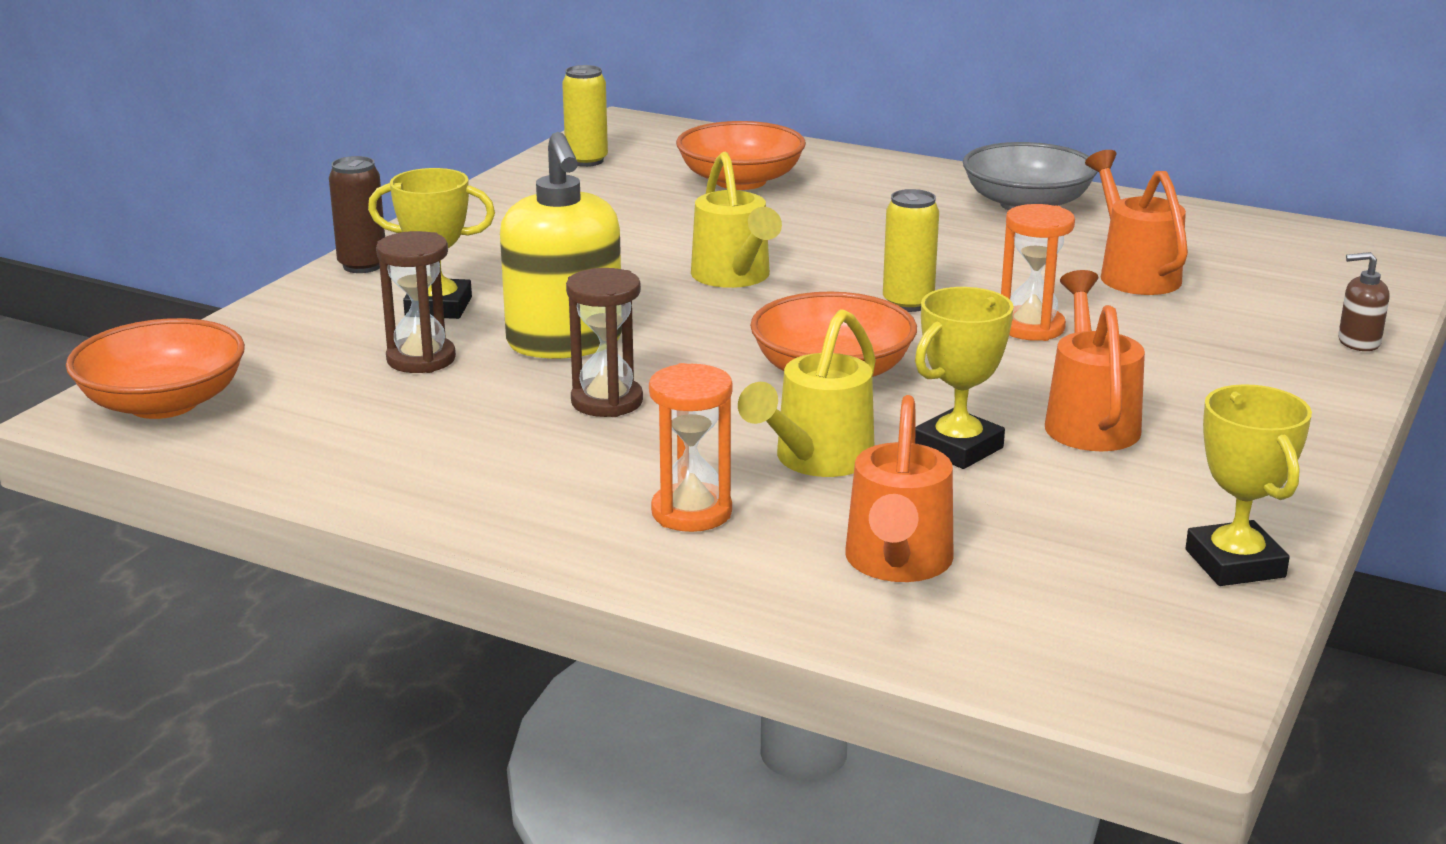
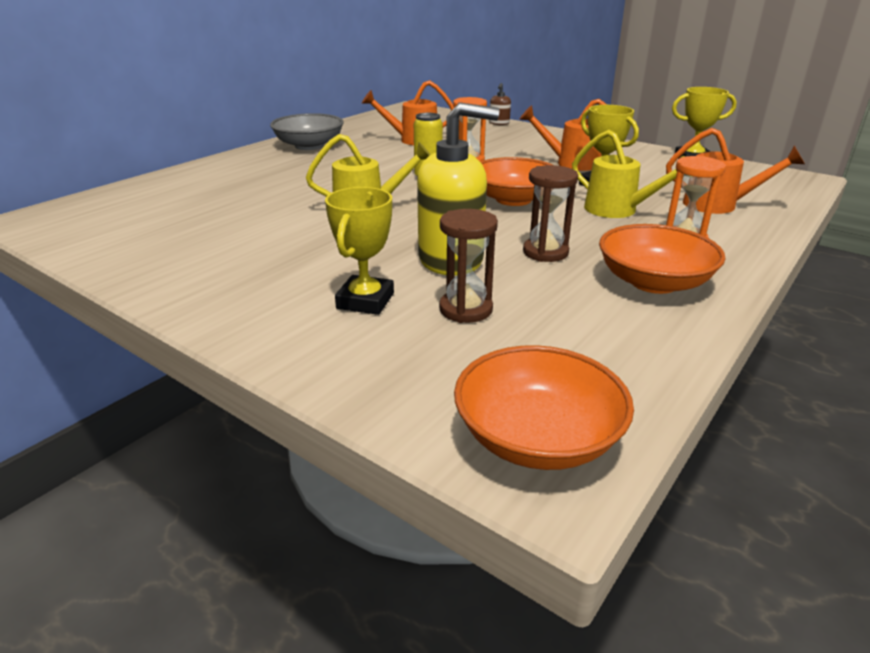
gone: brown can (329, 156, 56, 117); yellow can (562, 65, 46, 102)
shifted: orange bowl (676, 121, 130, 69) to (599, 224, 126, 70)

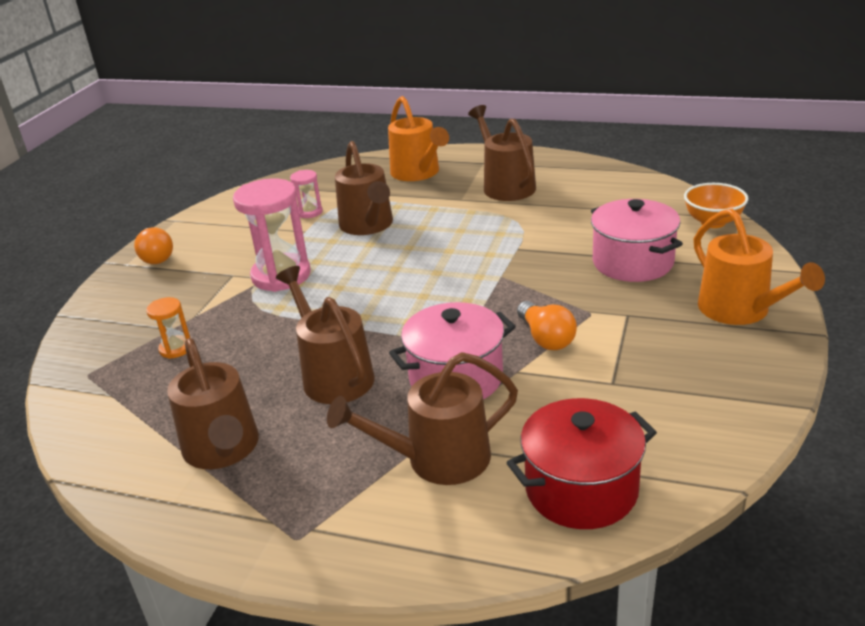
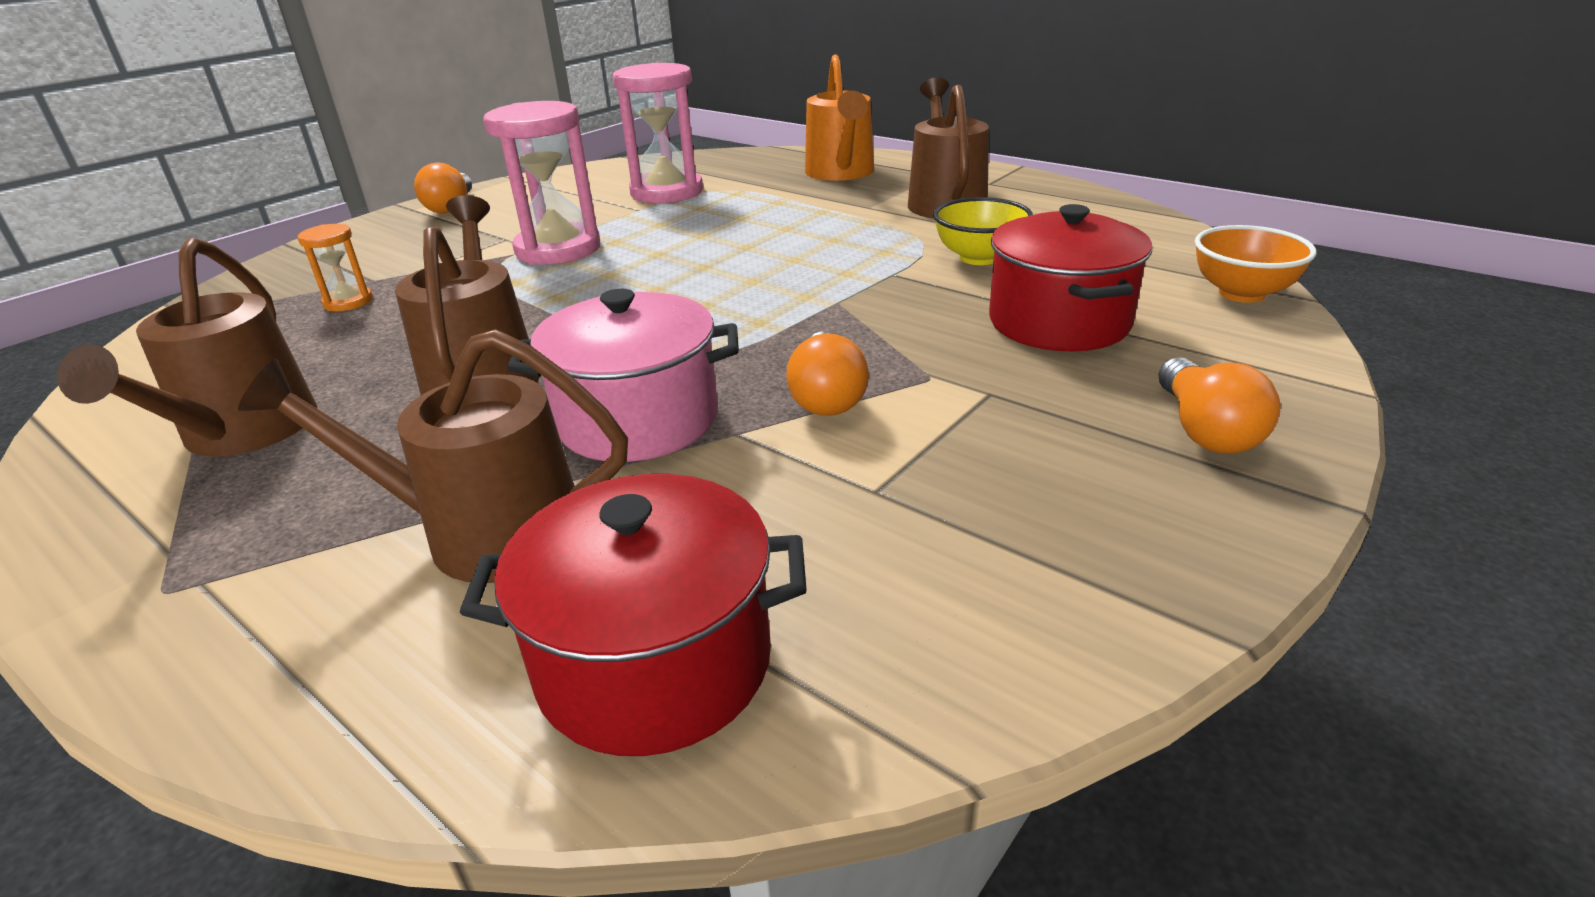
gone: brown watering can (335, 141, 58, 94)
new: yellow bowl (933, 197, 100, 68)
swapped: orange watering can (694, 209, 131, 116) to orange light bulb (1158, 357, 122, 97)
repainted: pink pot (591, 199, 92, 83) to red pot (989, 204, 163, 147)
scaled: pink hourglass (290, 170, 33, 48) = (613, 63, 90, 140) x2.03

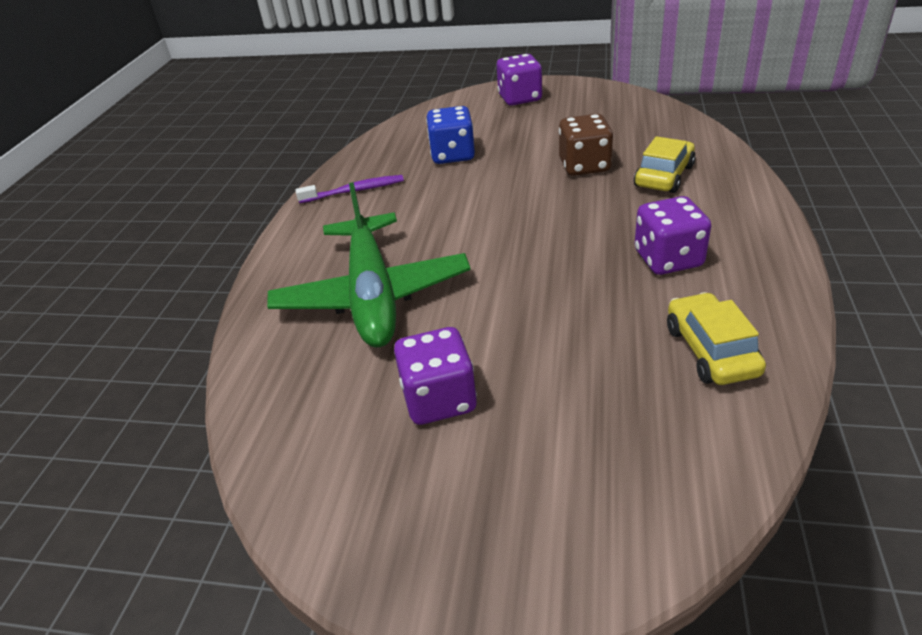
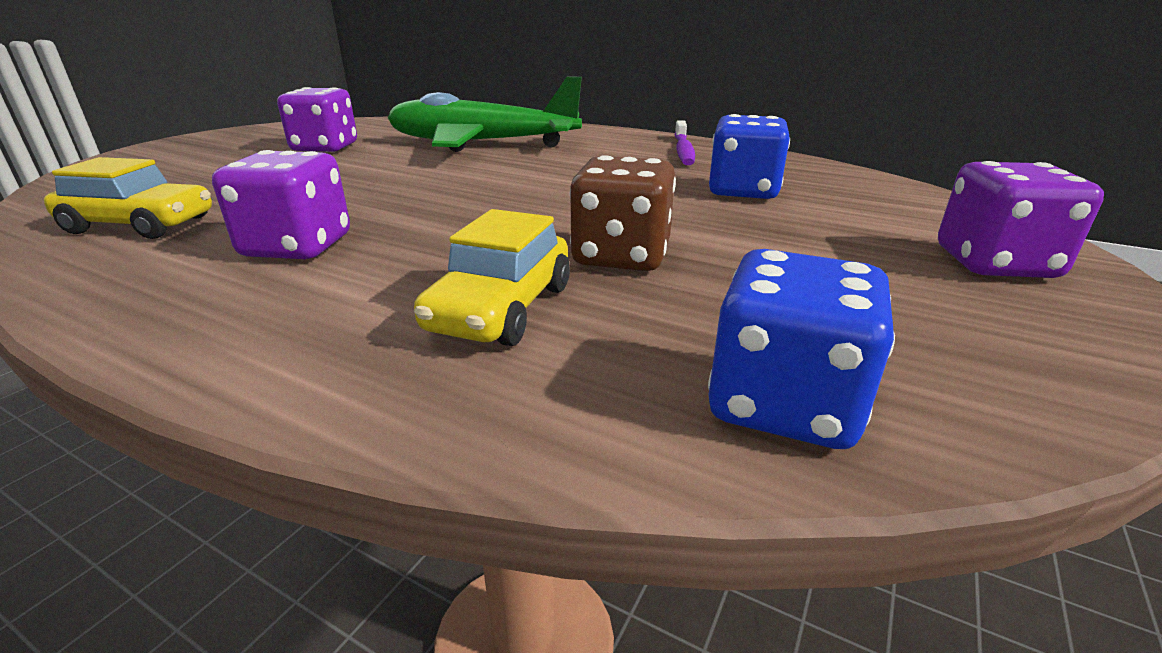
new: blue dice (708, 249, 187, 200)
rotated: yellow car (634, 136, 62, 57) = (414, 209, 156, 137) 60 degrees clockwise

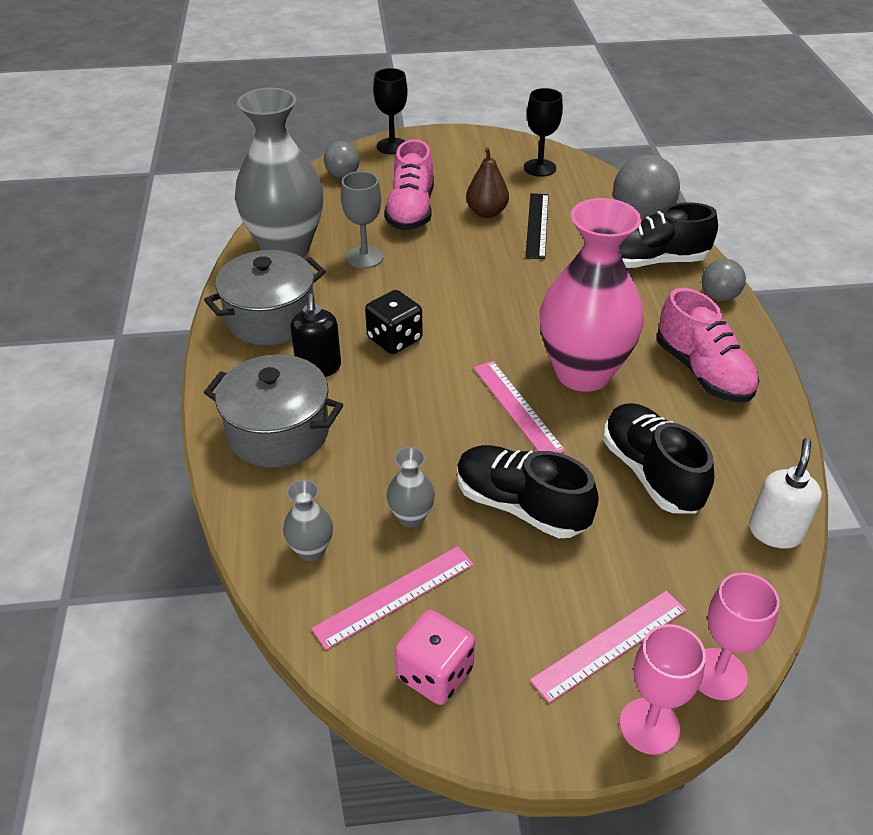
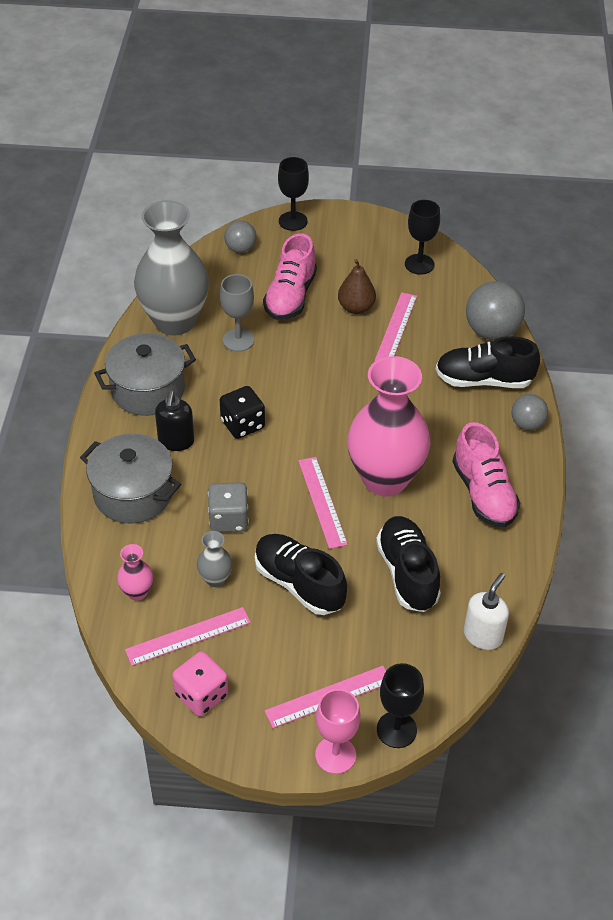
new: grey dice (208, 482, 41, 50)
repainted: grey vase (283, 479, 50, 82) to pink vase (117, 544, 36, 57); black ruler (525, 193, 24, 66) to pink ruler (375, 292, 42, 69); pink goblet (699, 572, 81, 128) to black goblet (377, 663, 47, 85)

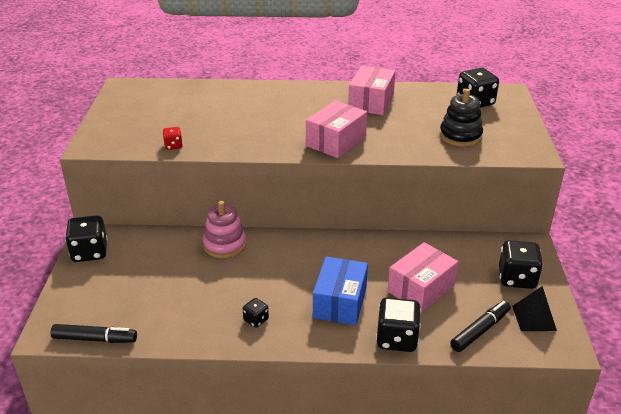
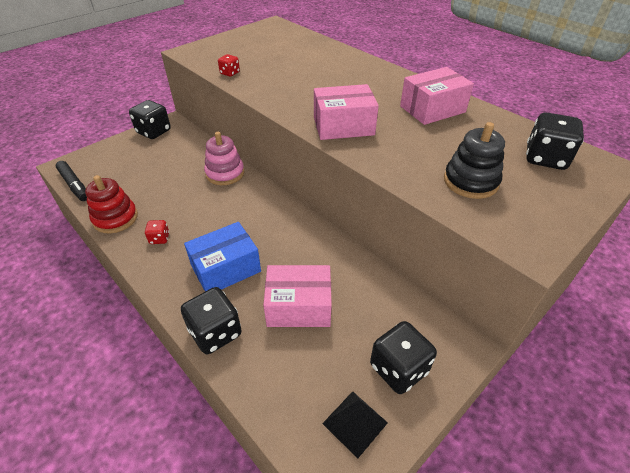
gone: black marker (450, 301, 61, 51)
new: red stacking toy (85, 175, 53, 58)
repainted: black dice (243, 298, 26, 30) to red dice (145, 220, 24, 24)

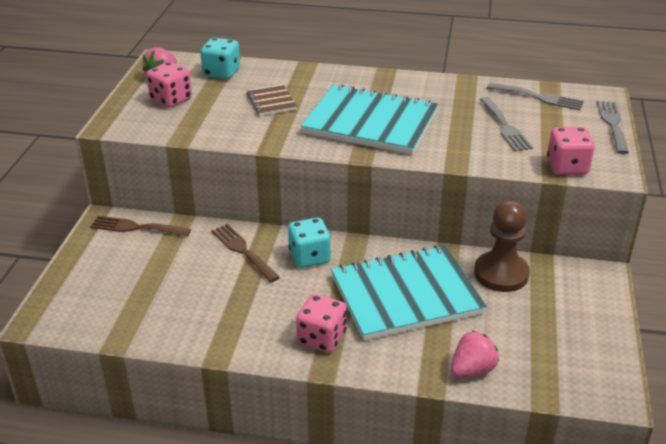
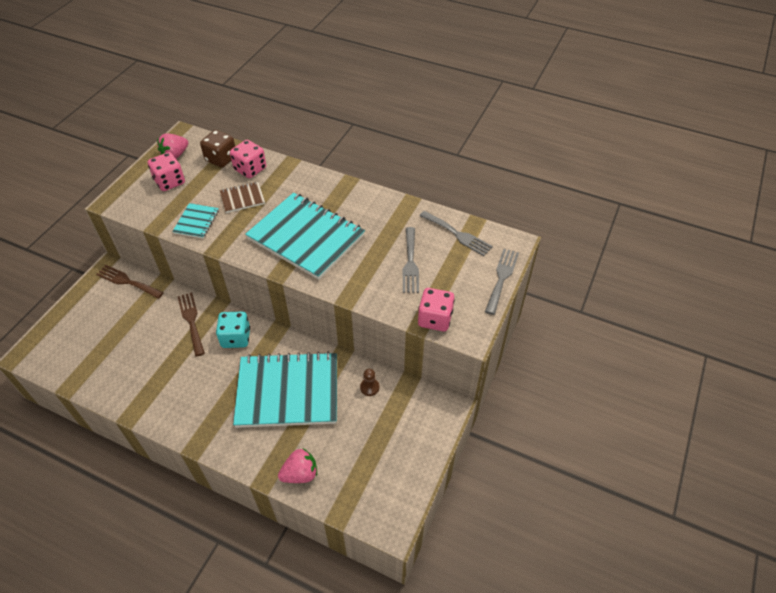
new: turquoise notebook (172, 203, 47, 36)
shifted: pink dice (296, 294, 51, 59) to (230, 140, 36, 38)
repainted: turquoise dice (200, 38, 40, 41) to brown dice (200, 130, 35, 38)
rotated: brown notebook (246, 84, 51, 32) = (220, 182, 45, 31) 75 degrees clockwise
scaled: brown pawn (474, 200, 56, 92) = (360, 369, 19, 27) x0.45

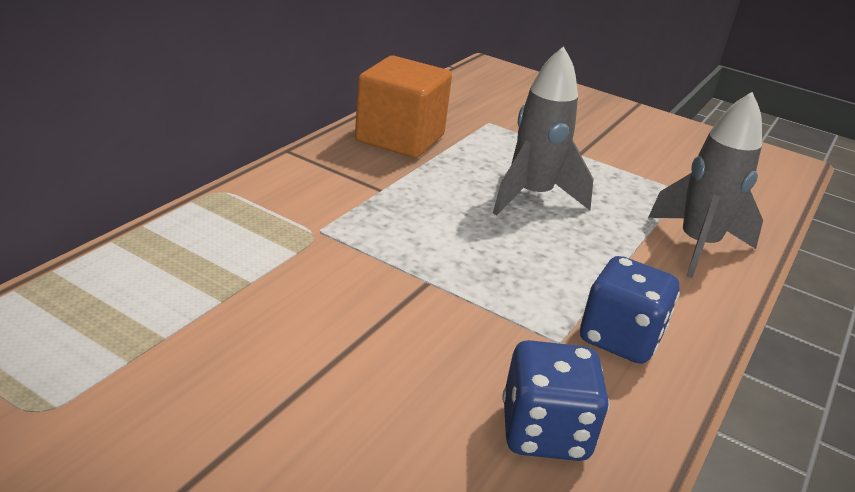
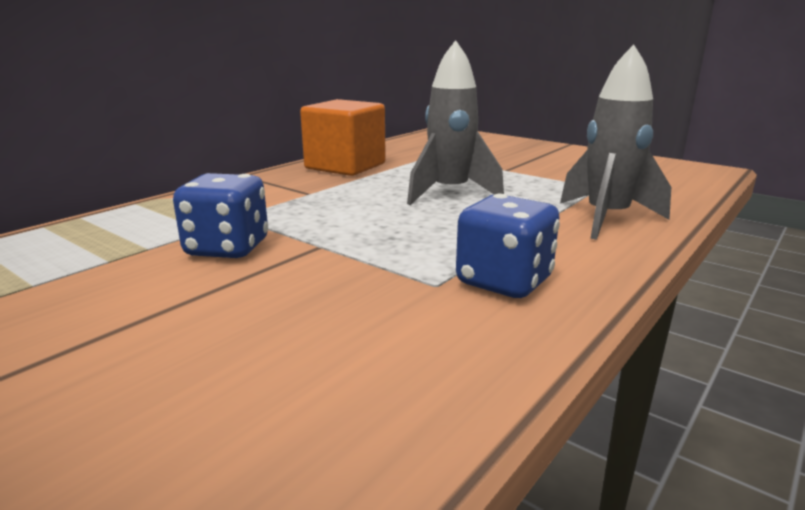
shifted: blue dice (502, 340, 107, 121) to (173, 173, 95, 85)

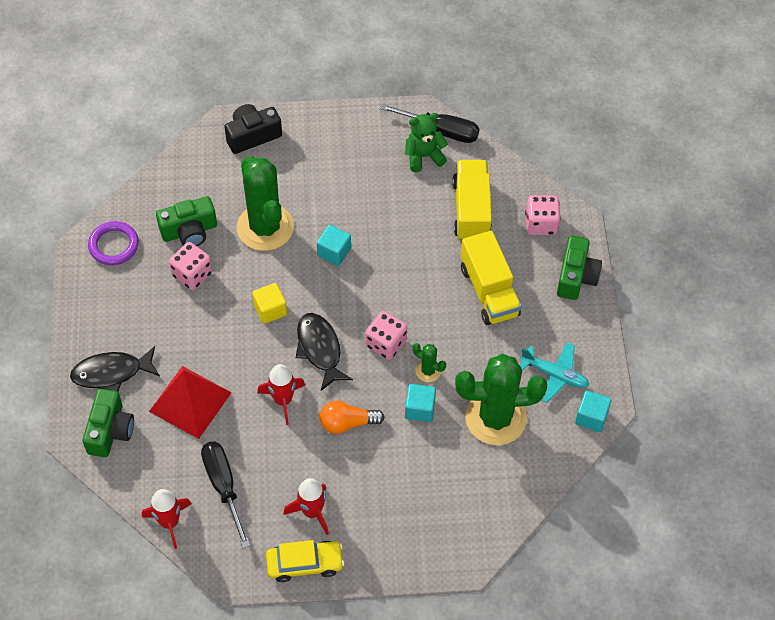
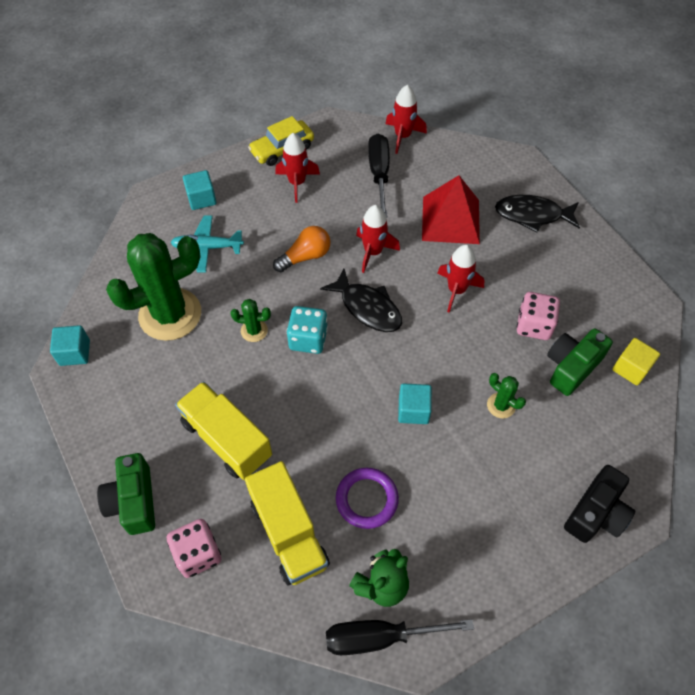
gone: green camera (83, 389, 51, 68)
new: red rocket (437, 244, 47, 69)
shifted: purple ring (88, 221, 51, 44) to (336, 468, 63, 61); yellow cube (252, 283, 35, 41) to (612, 338, 48, 47); turquoise cube (405, 384, 31, 38) to (183, 170, 33, 40); turquoise plane (520, 342, 69, 61) to (170, 215, 74, 57)
repainted: pink dice (365, 311, 42, 49) to turquoise dice (287, 306, 41, 48)
rotated: black fish (70, 346, 90, 46) = (495, 195, 85, 38) 135 degrees counterclockwise; black screwdriver (201, 441, 49, 107) = (368, 134, 22, 84) 135 degrees counterclockwise
scaled: green cactus (237, 156, 57, 95) = (487, 373, 39, 45) x0.43

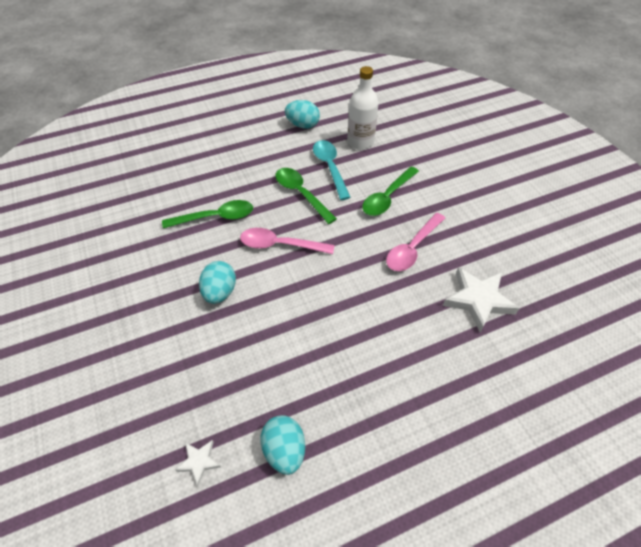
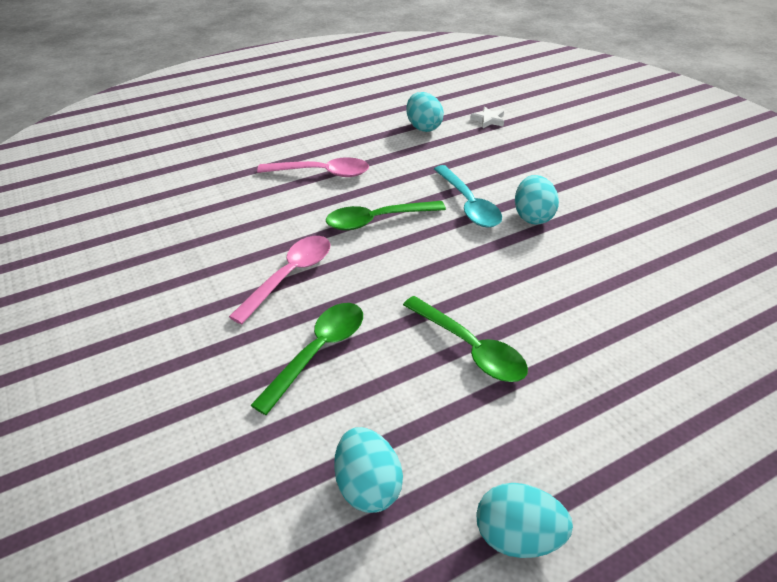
gone: white star (443, 267, 77, 65)
shifted: green spoon (162, 200, 91, 28) to (326, 201, 120, 29); pink spoon (240, 228, 95, 26) to (257, 157, 112, 20); turquoise spoon (313, 140, 38, 60) to (434, 165, 68, 63)
swapped: white bottle (347, 66, 32, 84) to turquoise egg (334, 427, 69, 86)

